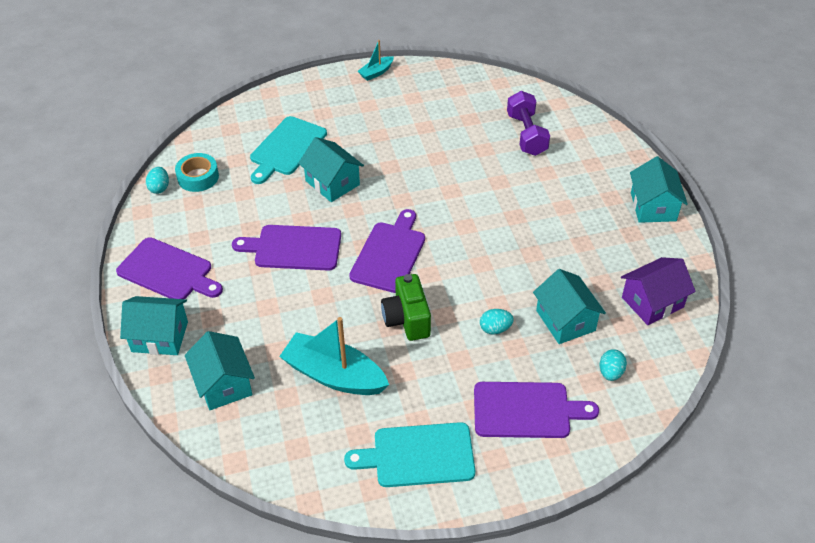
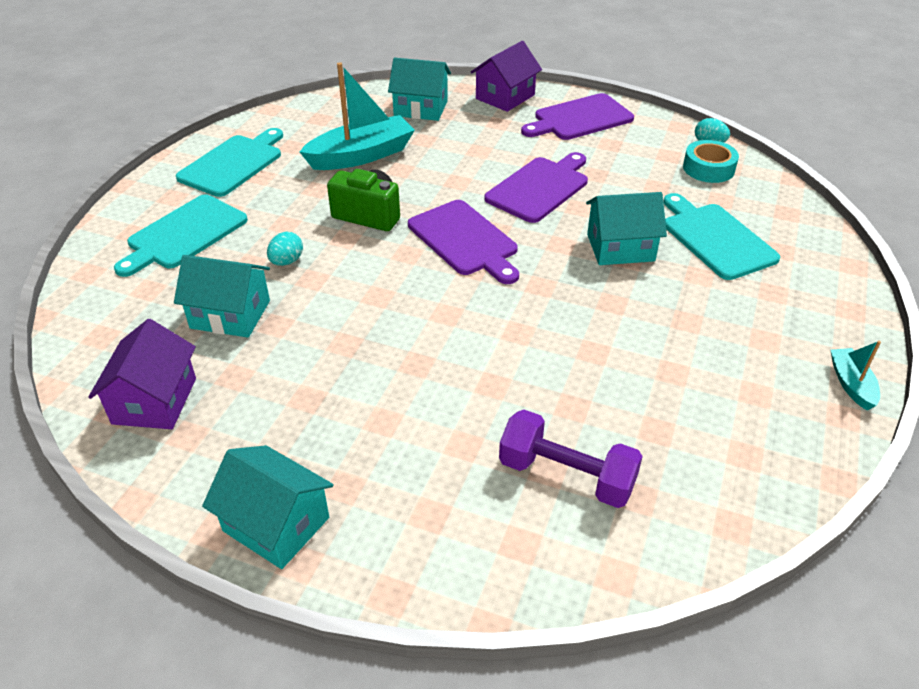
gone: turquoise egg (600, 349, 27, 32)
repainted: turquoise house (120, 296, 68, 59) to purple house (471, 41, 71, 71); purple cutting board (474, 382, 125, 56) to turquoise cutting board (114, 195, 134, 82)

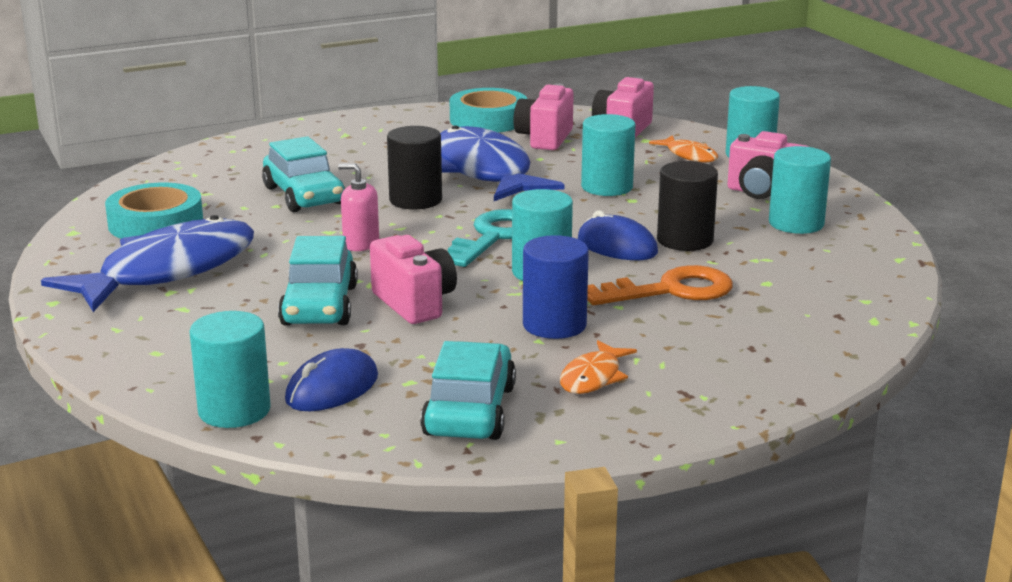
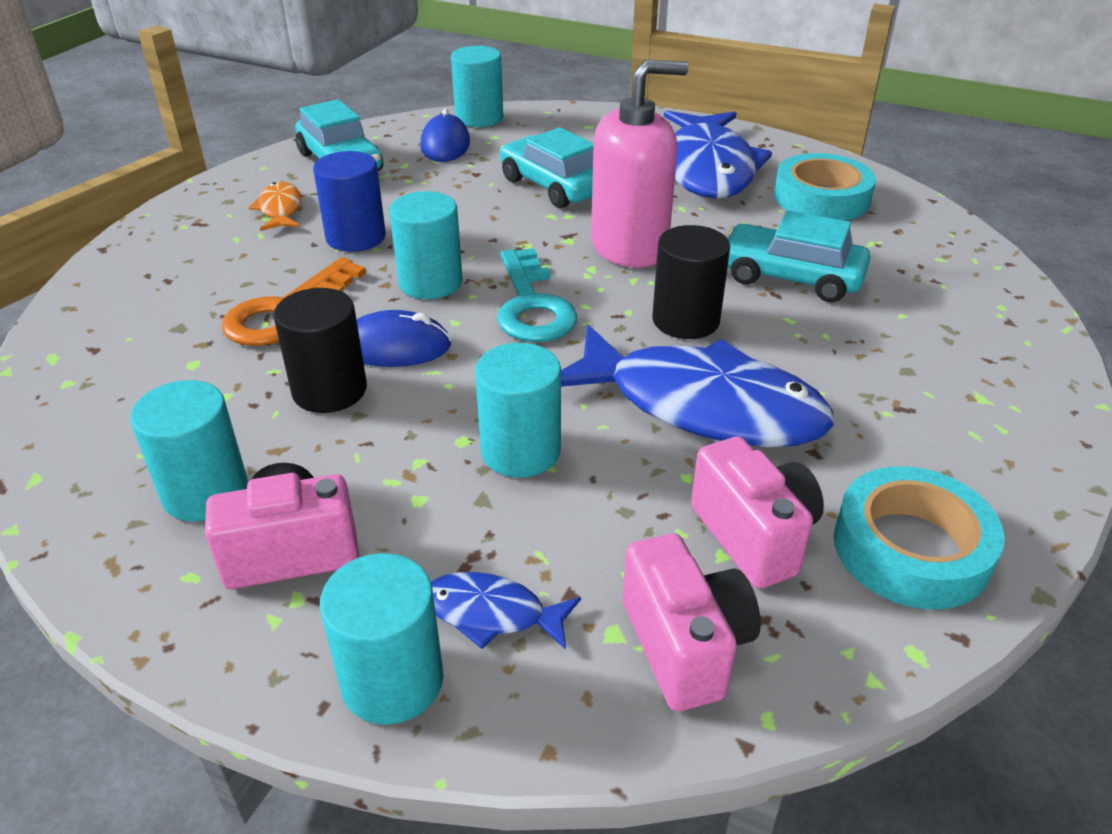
gone: pink camera (370, 235, 87, 89)
repainted: orange fish (649, 135, 69, 28) to blue fish (431, 572, 150, 78)
scaled: pink soap dispenser (338, 164, 41, 87) = (591, 59, 97, 209) x2.04

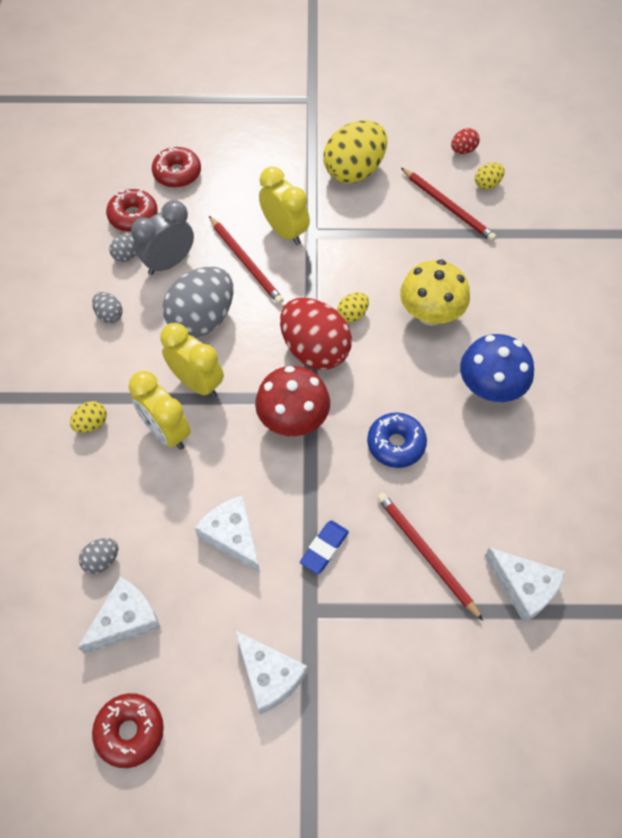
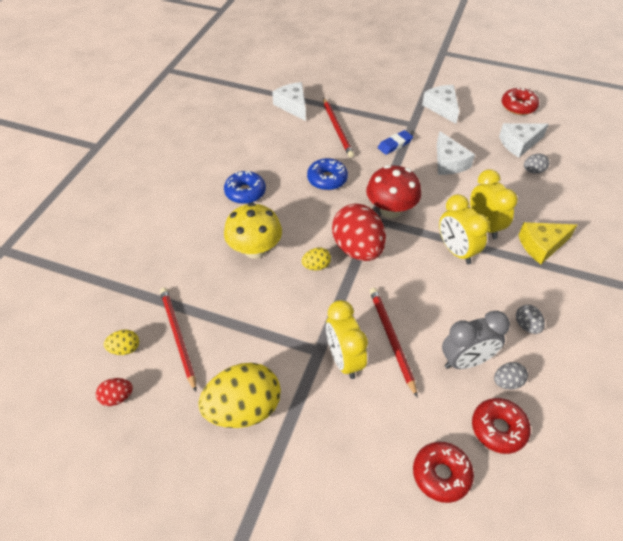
gone: grey egg (163, 267, 71, 71)
swapped: yellow egg (70, 401, 37, 32) to yellow cheese (519, 222, 58, 42); blue mushroom (460, 334, 74, 68) to blue donut (224, 171, 42, 33)

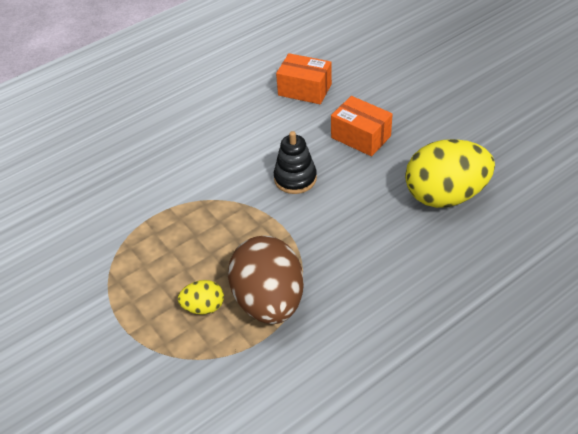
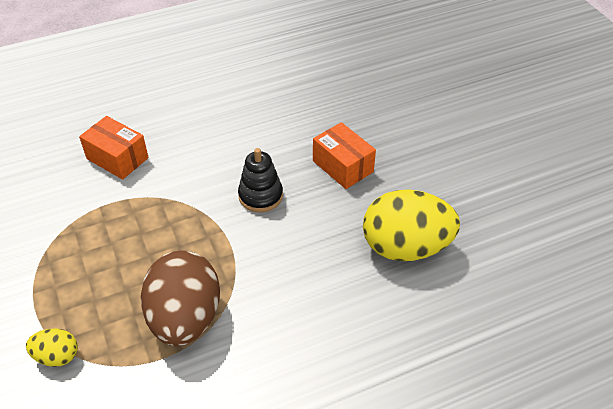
shifted: yellow egg (178, 280, 46, 35) to (26, 328, 52, 39); orange box (276, 53, 56, 51) to (79, 116, 70, 64)

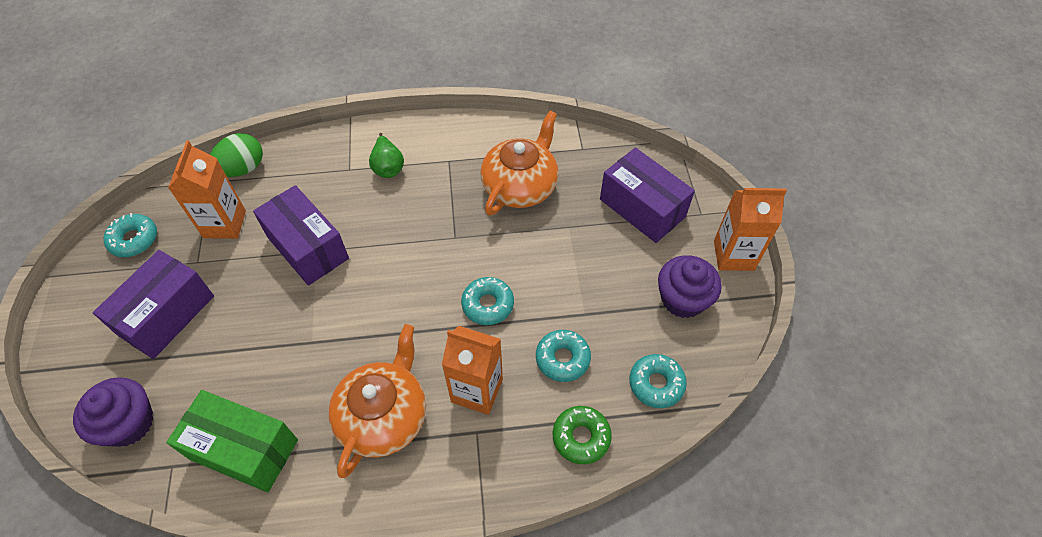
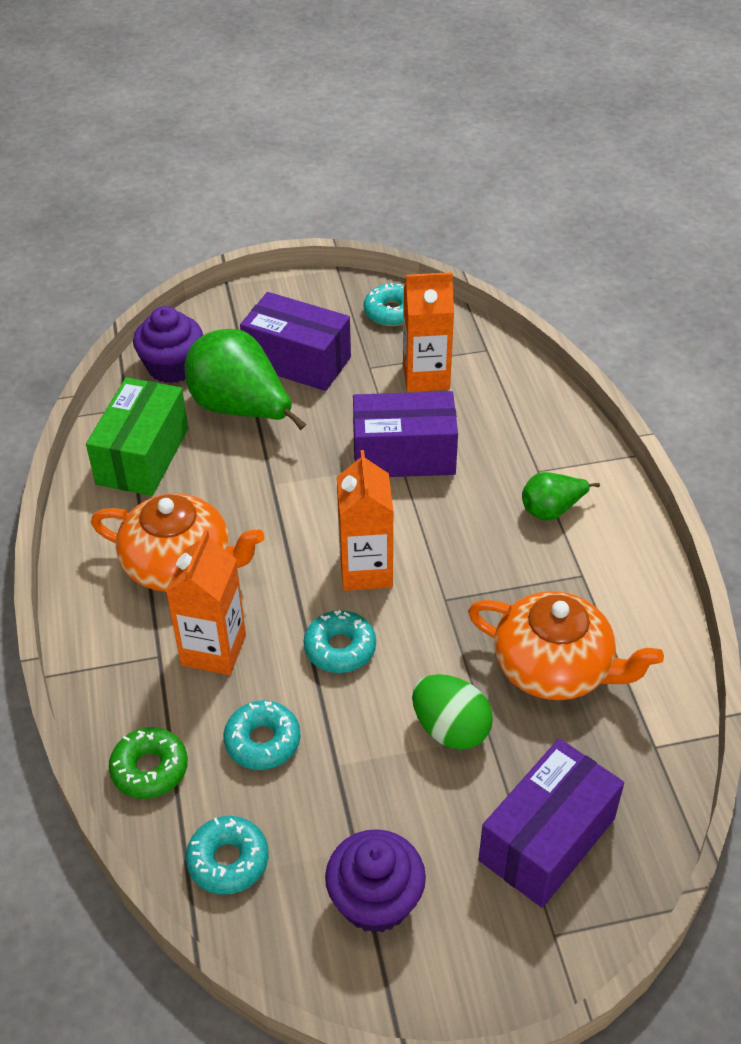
new: green pear (184, 329, 122, 101)
shifted: green egg (210, 133, 53, 44) to (412, 674, 81, 76); orange carton (714, 188, 73, 83) to (337, 450, 57, 141)
rotated: purple box (253, 185, 96, 101) = (353, 391, 105, 86) 45 degrees clockwise

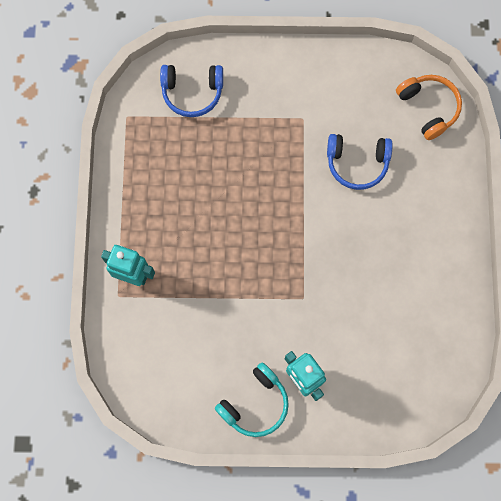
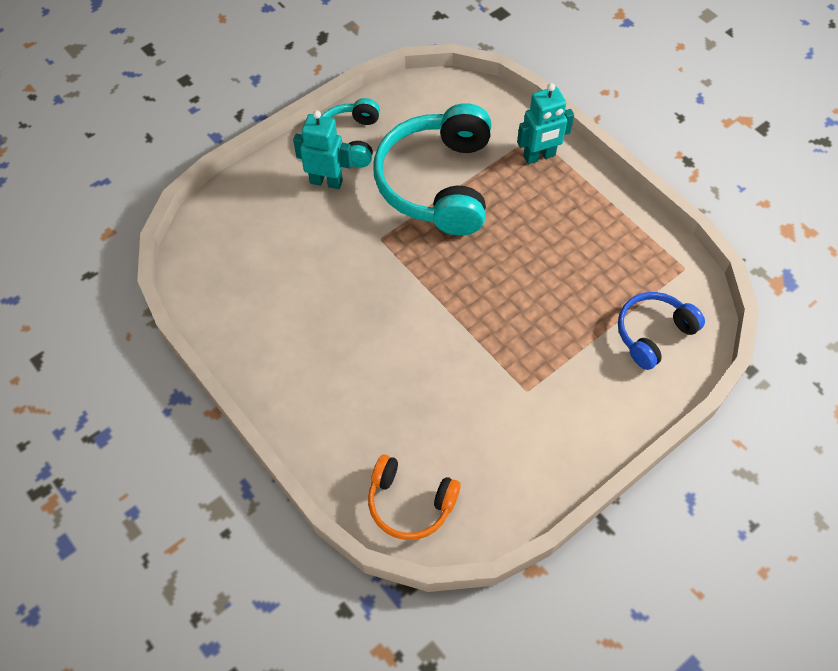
gone: blue headphones (327, 134, 66, 56)
new: turquoise headphones (373, 103, 118, 132)

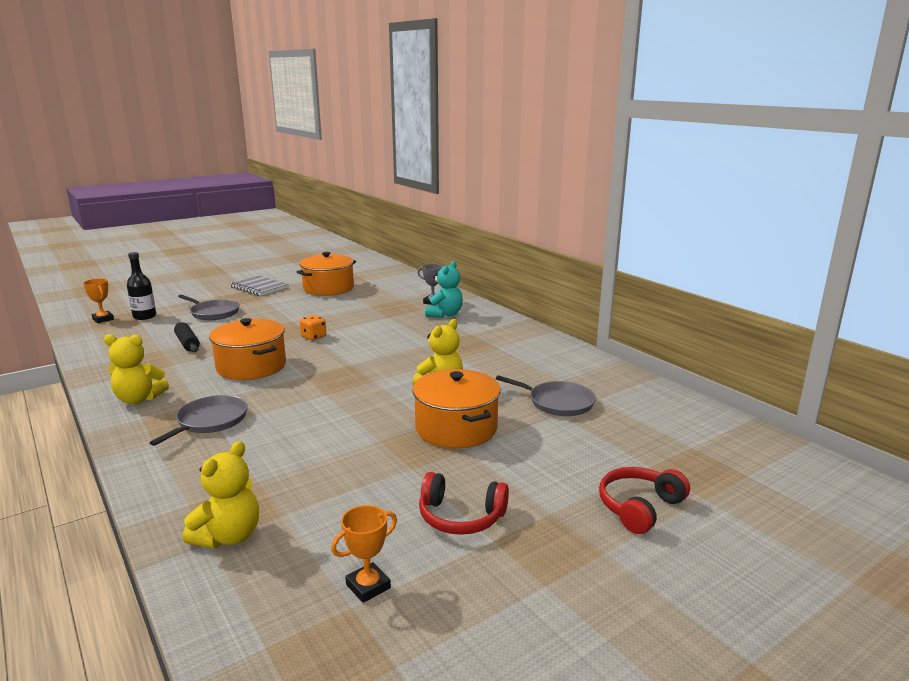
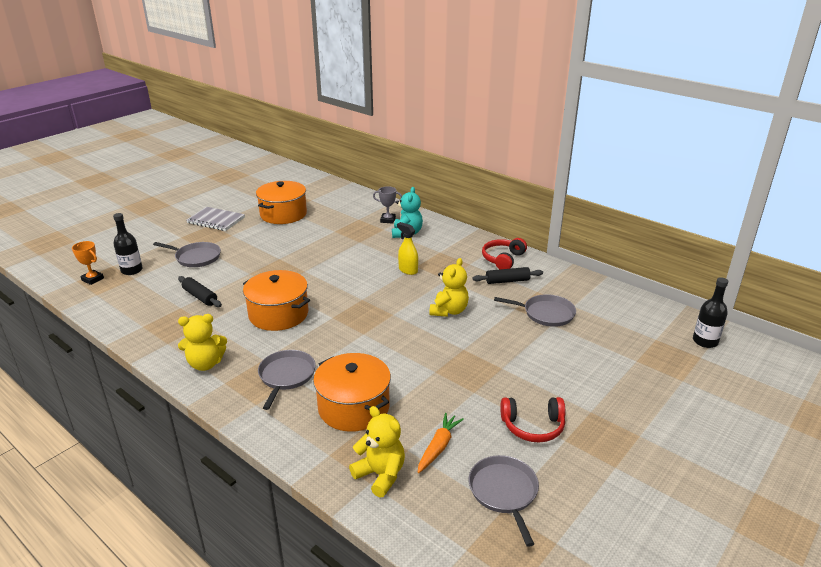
gone: orange dice (300, 315, 26, 25)
new: yellow spray bottle (397, 222, 21, 53); orange carrot (418, 413, 46, 60); black rolling pin (473, 267, 70, 17); black bottle (693, 277, 36, 71)
shifted: orange pot (412, 369, 89, 79) to (313, 353, 78, 79); red headphones (599, 467, 91, 67) to (482, 238, 45, 31)
swapped: orange trophy (331, 505, 66, 98) to grey pan (469, 455, 70, 92)
rotated: yellow teddy bear (183, 441, 76, 107) = (349, 406, 56, 92) 60 degrees counterclockwise

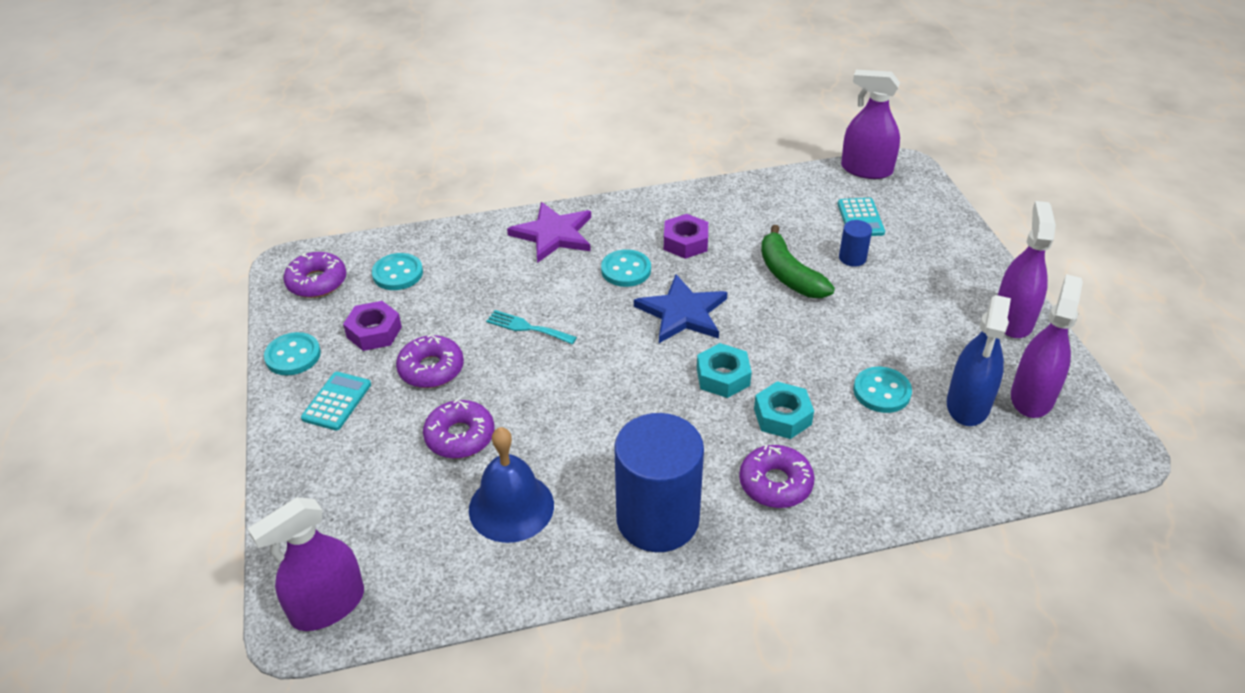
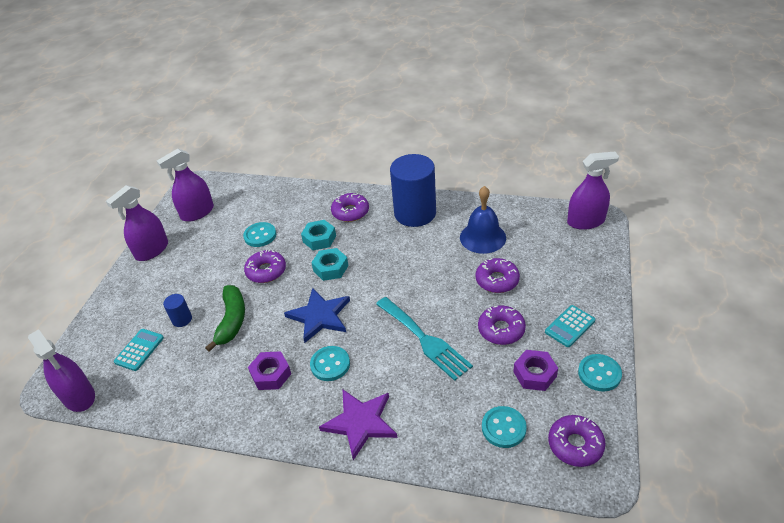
gone: blue spray bottle (947, 295, 64, 131)
new: purple donut (244, 249, 42, 34)
scaled: turquoise fork (486, 310, 91, 35) = (376, 297, 97, 84) x1.81

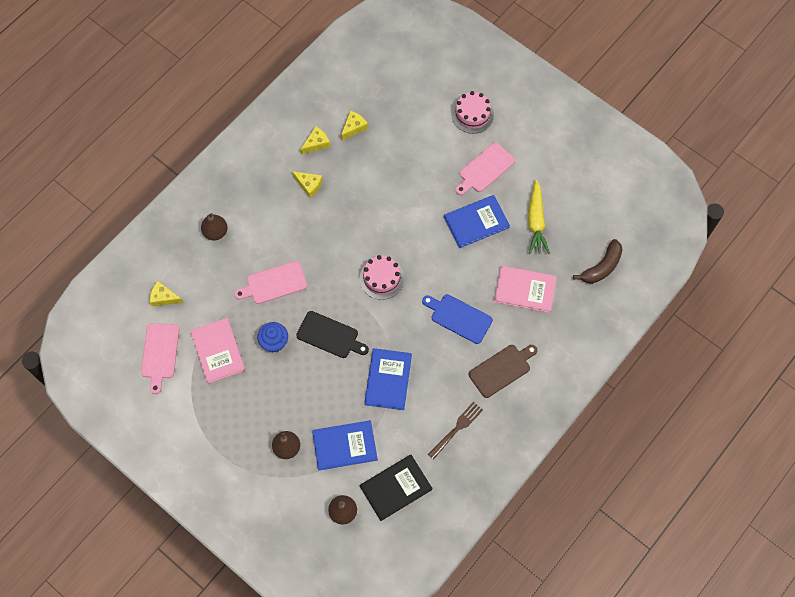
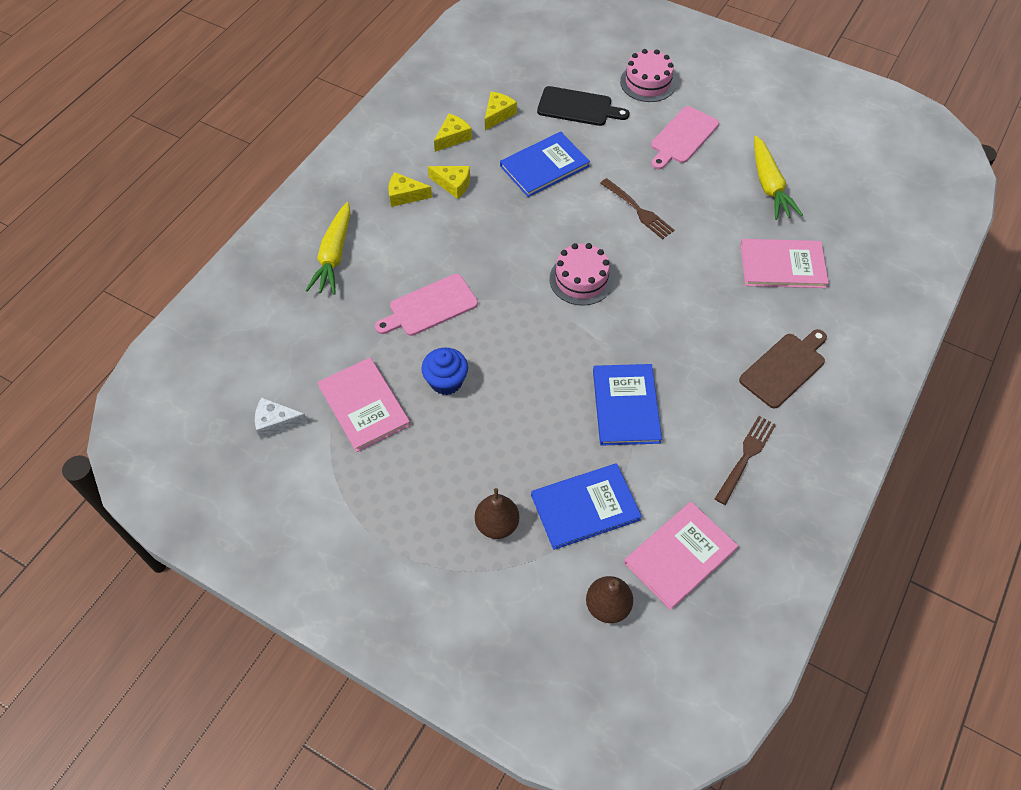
gone: blue cutting board (422, 294, 71, 50); brown banana (573, 239, 50, 45)
new: brown fork (600, 178, 74, 61)
shifted: yellow cheese (150, 281, 33, 25) to (389, 172, 43, 35); black cutting board (296, 311, 73, 47) to (537, 86, 93, 40); blue book (444, 195, 66, 53) to (500, 132, 90, 65)
swapped: pink cutting board (141, 323, 38, 71) to white cheese (255, 397, 53, 42); brown pear (201, 213, 27, 28) to yellow carrot (305, 202, 46, 93)
repainted: black book (360, 455, 73, 66) to pink book (624, 502, 114, 108)

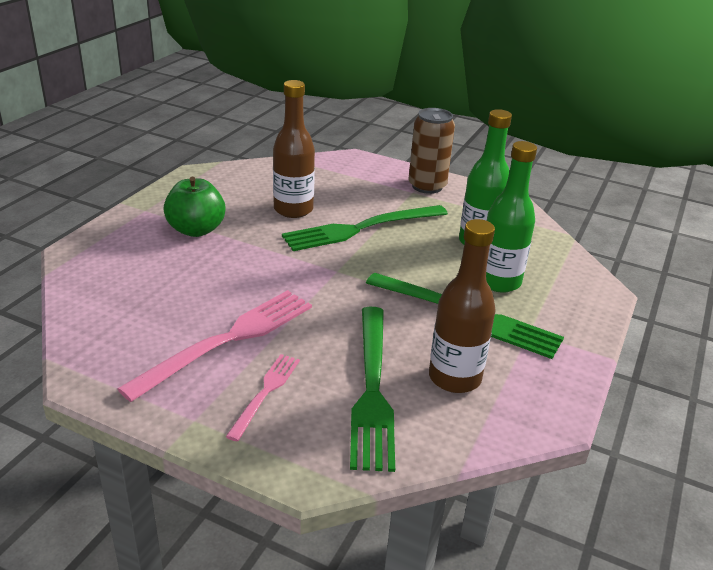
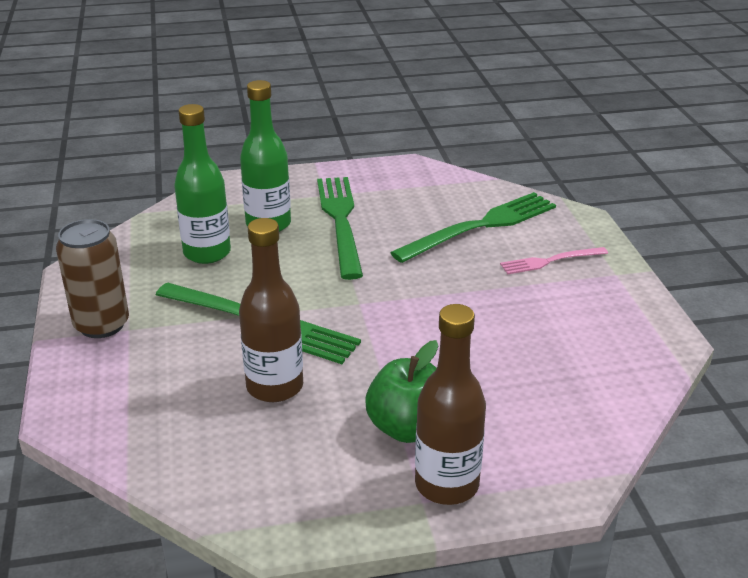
gone: pink fork (117, 290, 195, 112)
shifted: brown bottle (429, 219, 67, 174) to (415, 304, 71, 201)

